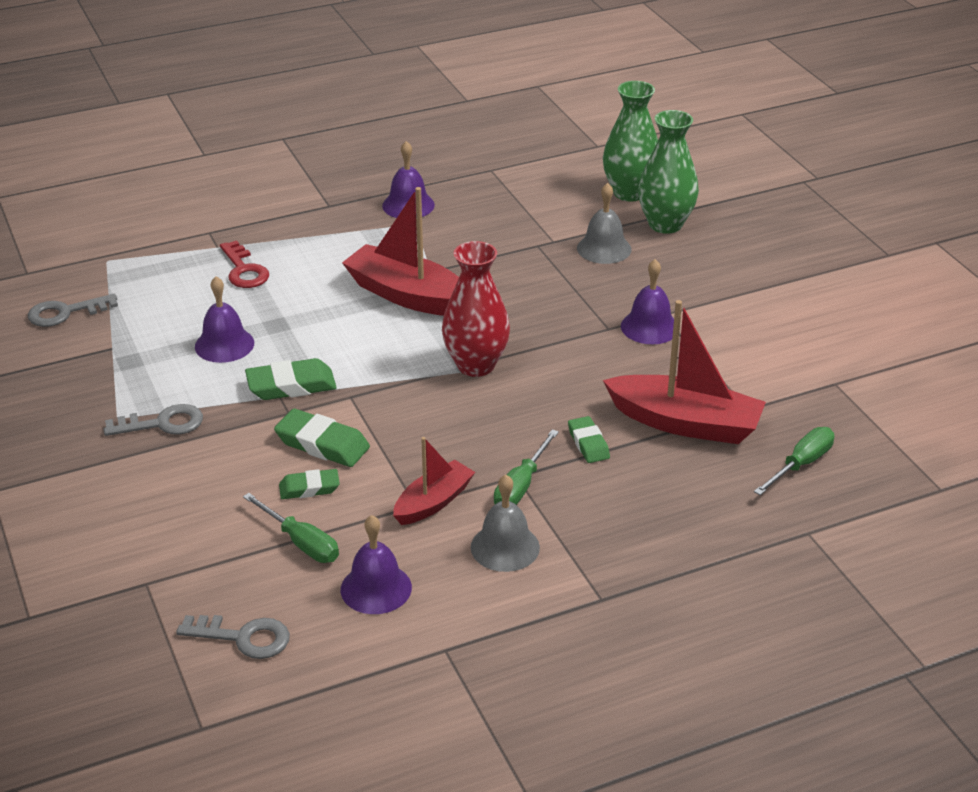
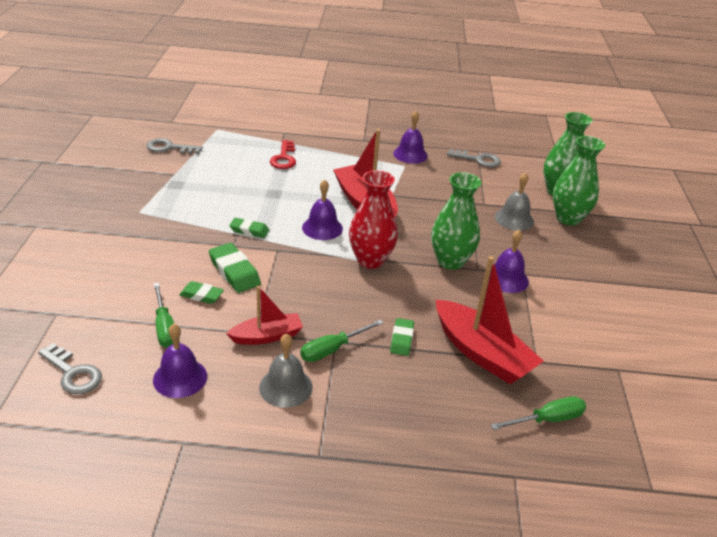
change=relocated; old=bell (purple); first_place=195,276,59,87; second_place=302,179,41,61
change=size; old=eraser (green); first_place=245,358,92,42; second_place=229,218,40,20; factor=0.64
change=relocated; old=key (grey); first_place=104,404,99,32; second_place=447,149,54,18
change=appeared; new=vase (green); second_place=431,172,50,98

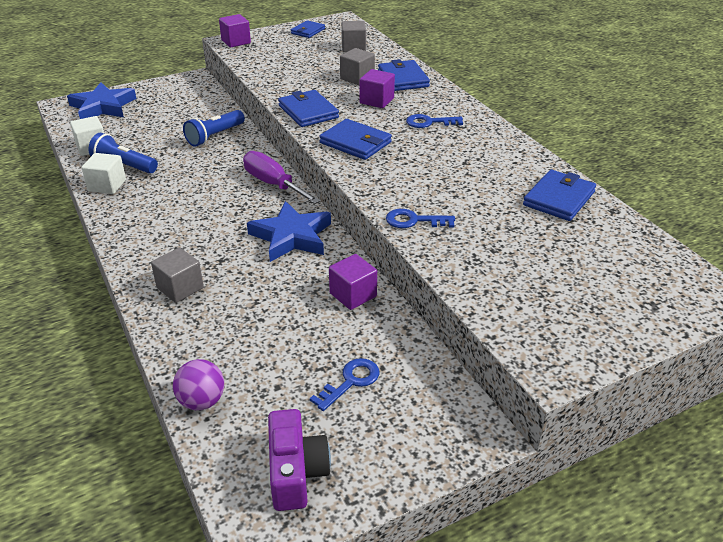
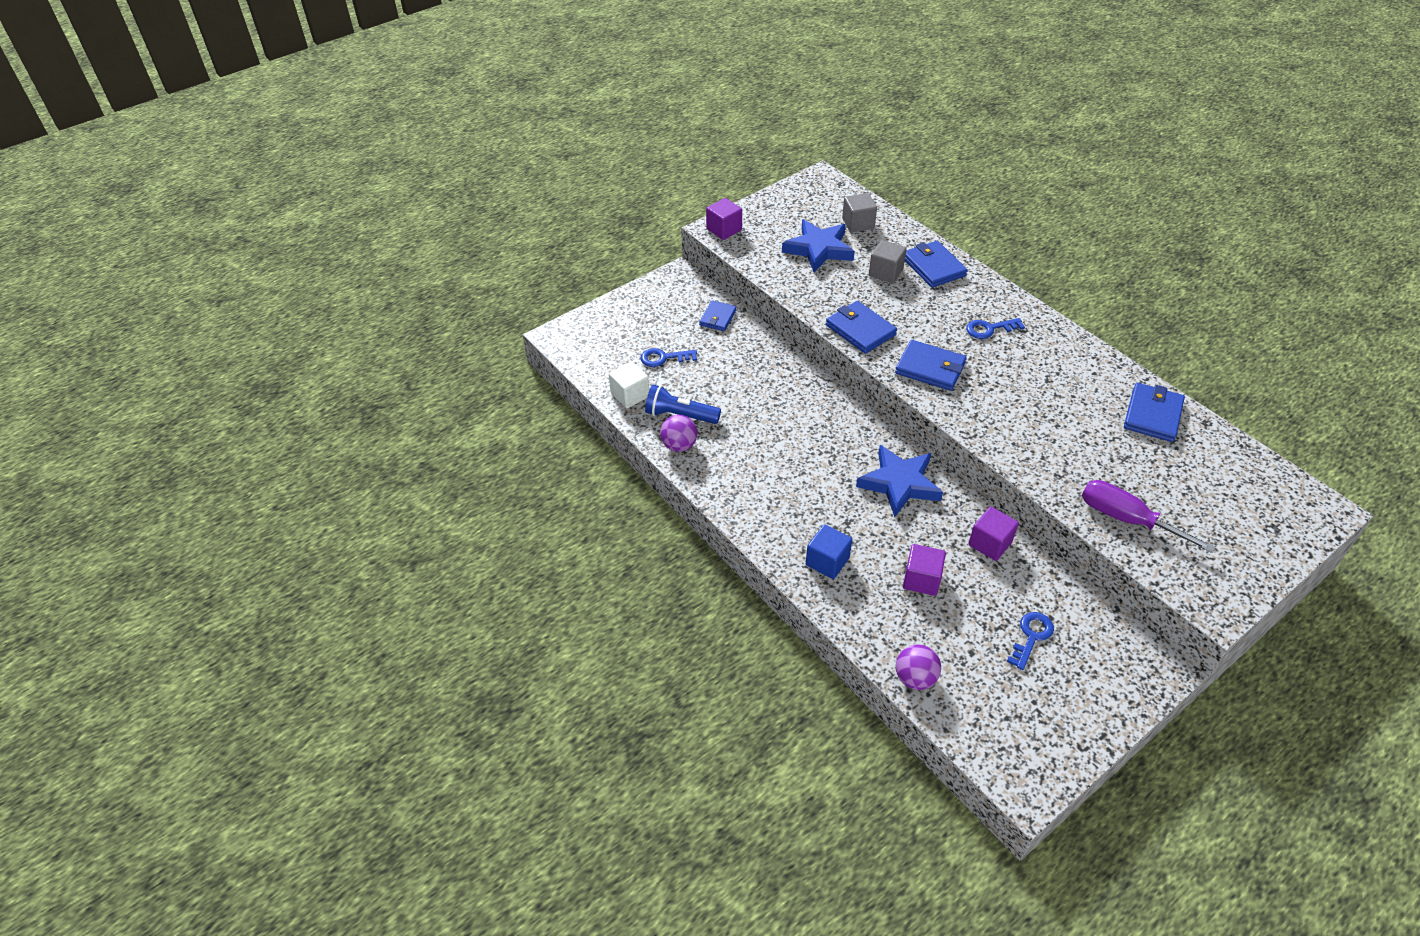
change=relocated; old=wallet (blue); first_place=291,20,34,18; second_place=699,300,38,31
change=relocated; old=cube (purple); first_place=360,69,35,39; second_place=903,544,43,52
change=relocated; old=star (blue); first_place=67,82,70,37; second_place=782,219,73,53
change=missing; old=flashlight (blue); first_place=183,110,62,37
change=relocated; old=screwdriver (purple); first_place=243,151,78,53; second_place=1082,480,134,73
change=exchanged; old=cube (white); new=ball (purple); first_place=82,153,44,41; second_place=660,415,37,37
change=relocated; old=key (blue); first_place=386,209,69,19; second_place=641,348,56,19
change=colour; old=cube (grey); new=cube (blue); first_place=151,247,53,56; second_place=806,524,46,55
change=missing; old=camera (purple); first_place=268,409,63,102

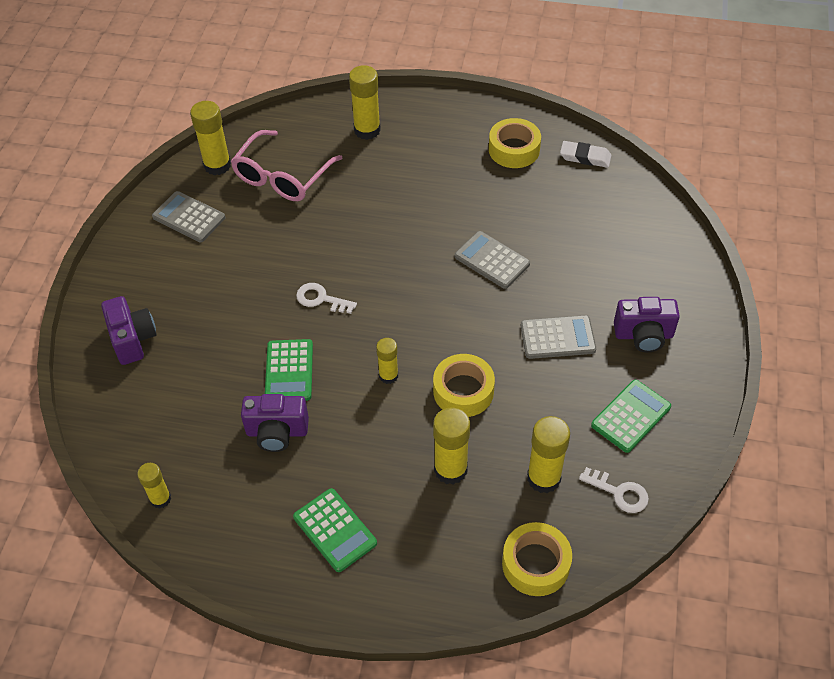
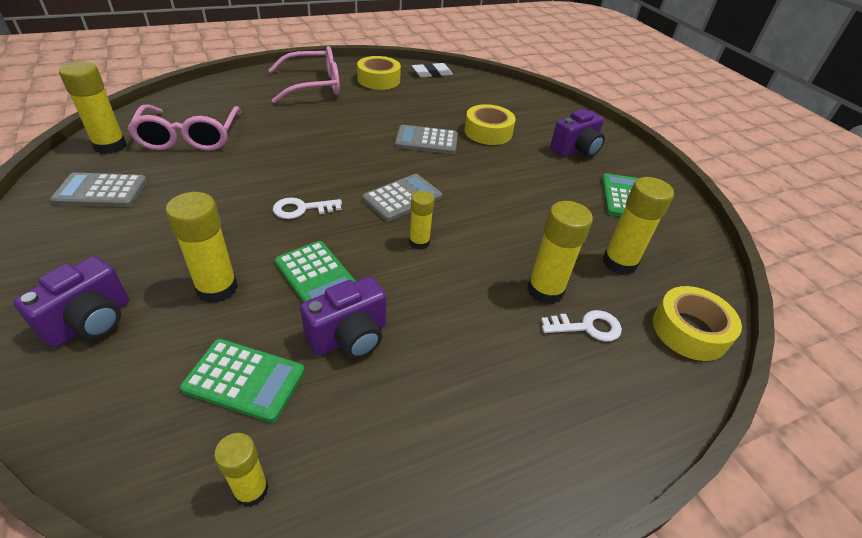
change=relocated; old=glue stick (yellow); first_place=349,65,32,75; second_place=166,192,72,111
change=spun; old=camera (purple); first_place=101,296,56,69; second_place=13,256,116,92; degrees=90
change=relocated; old=calculator (grey); first_place=521,315,75,44; second_place=362,174,80,47
change=relocated; old=tape (yellow); first_place=433,354,62,63; second_place=464,104,52,41
change=relocated; old=key (white); first_place=579,467,70,46; second_place=541,310,81,32
change=relocated; old=calculator (green); first_place=293,488,84,84; second_place=180,339,125,84
change=appeared; new=glasses (pink); second_place=268,46,72,57

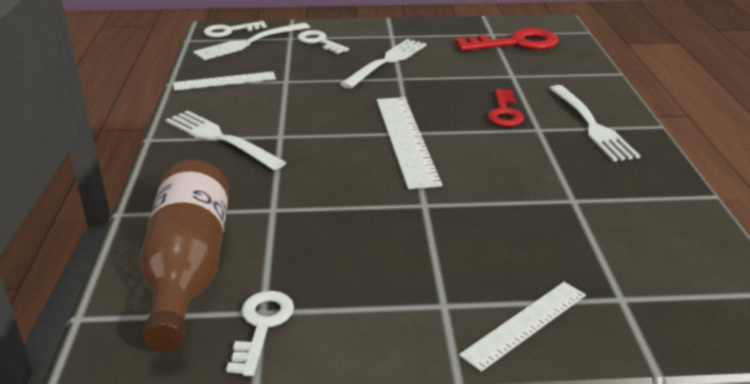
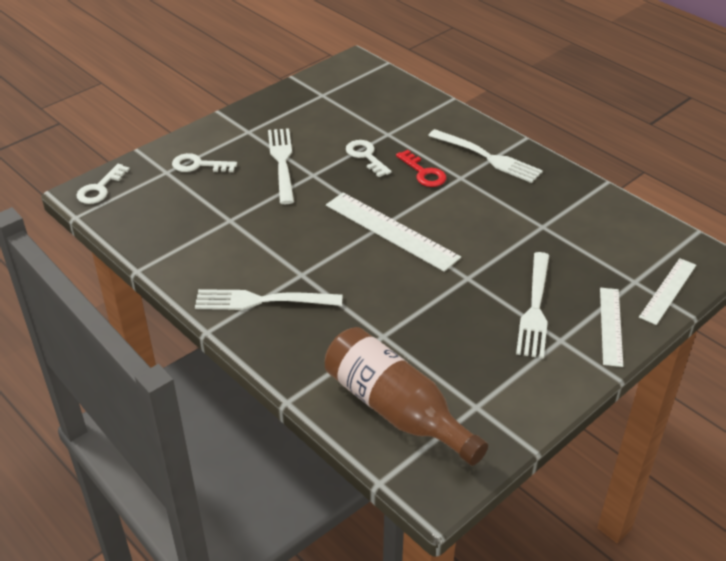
change=relocated; old=fork (white); first_place=193,23,117,37; second_place=516,252,33,107
change=missing; old=key (red); first_place=455,28,104,23
change=relocated; old=ruler (white); first_place=173,71,103,20; second_place=639,258,57,67
change=relocated; old=key (white); first_place=226,291,68,85; second_place=346,140,46,37

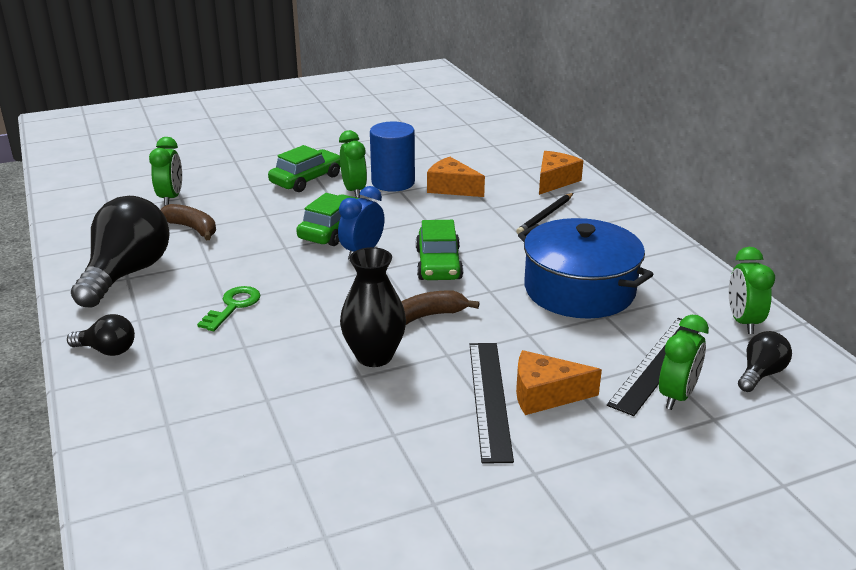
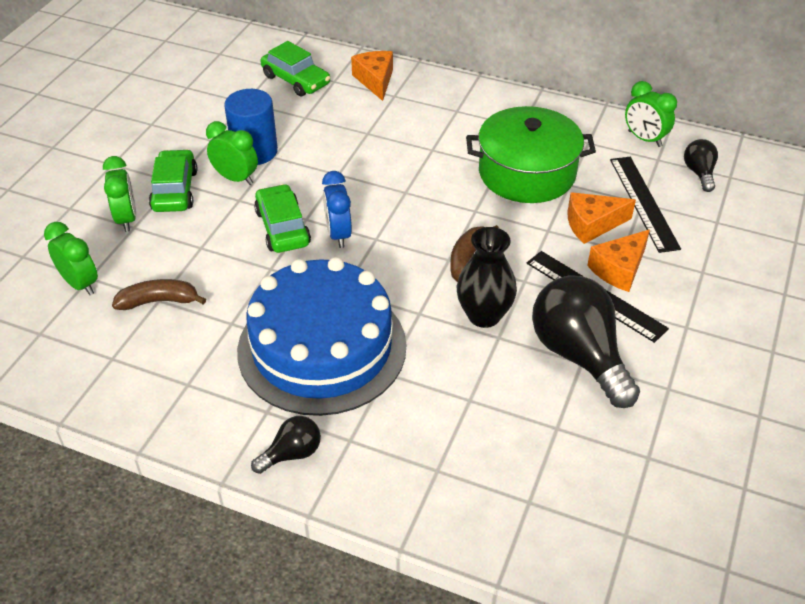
change=relocated; old=cheese (orange); first_place=427,157,58,40; second_place=568,192,68,52
change=missing; old=pencil (black); first_place=516,193,57,41
change=relocated; old=light bulb (black); first_place=71,196,99,111; second_place=532,276,108,132
change=colour; old=pot (blue); new=pot (green); first_place=518,218,136,101; second_place=466,106,130,97
change=relocated; old=car (green); first_place=416,220,47,60; second_place=260,41,70,55
change=exchanged; old=key (green); new=cake (blue); first_place=197,286,63,45; second_place=237,257,169,159
change=relocated; old=clock (green); first_place=659,315,50,95; second_place=103,156,33,76

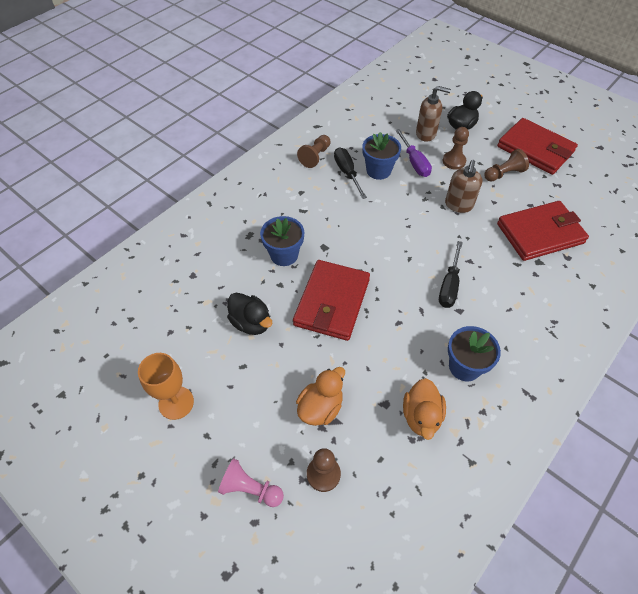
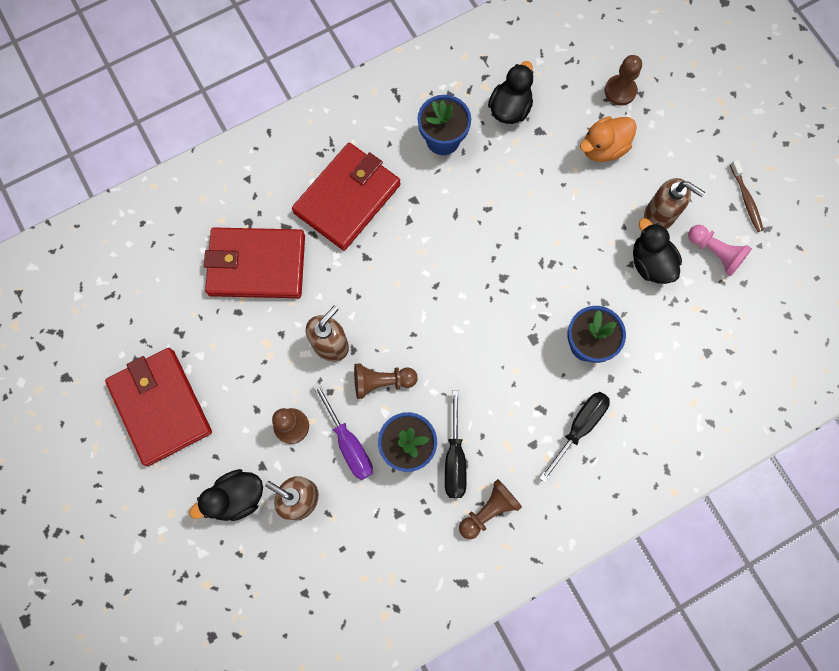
change=spun; old=screwdriver (purple); first_place=396,129,36,48; second_place=313,382,60,98; degrees=150
change=relocated; old=pawn (brown); first_place=484,149,45,32; second_place=354,363,64,36
change=relocated; old=screwdriver (black); first_place=439,241,24,67; second_place=539,392,71,91
change=relocated; old=wallet (red); first_place=293,260,77,81; second_place=292,143,108,107
change=exchanged; old=goblet (orange); new=toothbrush (brown); first_place=138,353,56,67; second_place=730,160,34,72
change=colour; old=duck (orange); new=duck (black); first_place=403,378,43,62; second_place=488,61,45,63
change=relocated; old=pawn (pink); first_place=218,458,66,49; second_place=688,225,64,51
change=appeared; new=soap dispenser (brown); second_place=644,178,61,51

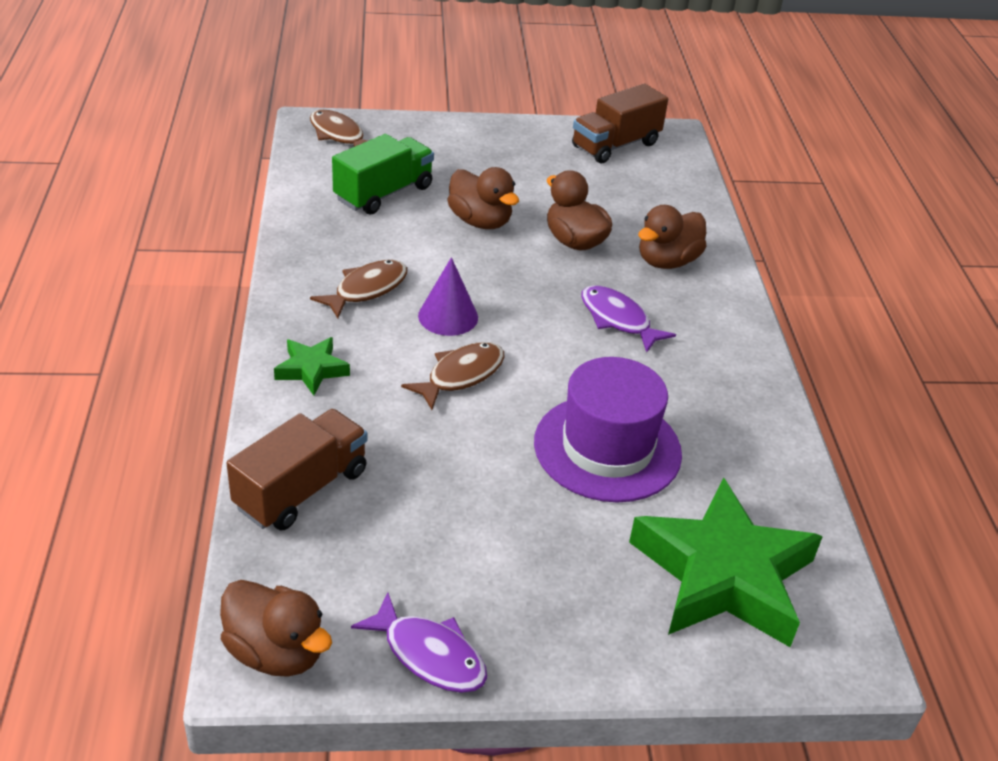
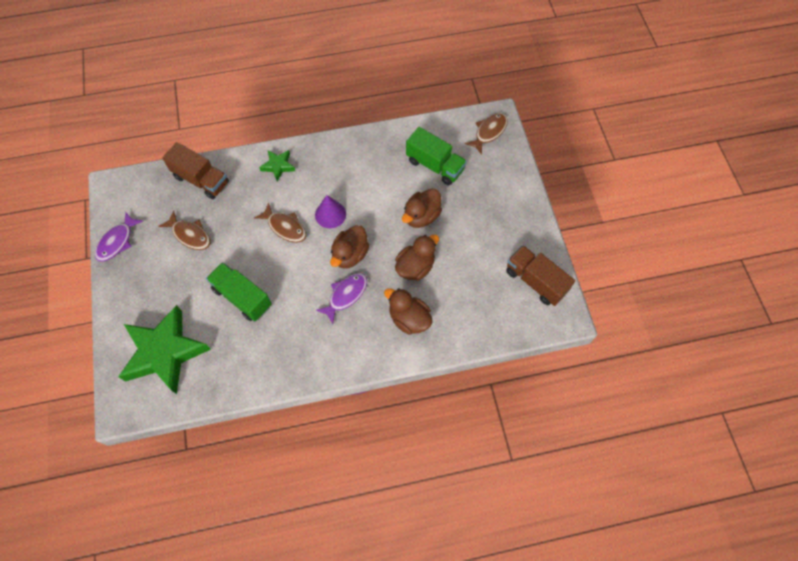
change=relocated; old=fish (brown); first_place=310,260,97,58; second_place=158,210,52,40
change=exchanged; old=hat (purple); new=truck (green); first_place=534,357,148,145; second_place=206,262,66,59
change=relocated; old=duck (brown); first_place=220,580,112,97; second_place=330,225,40,44

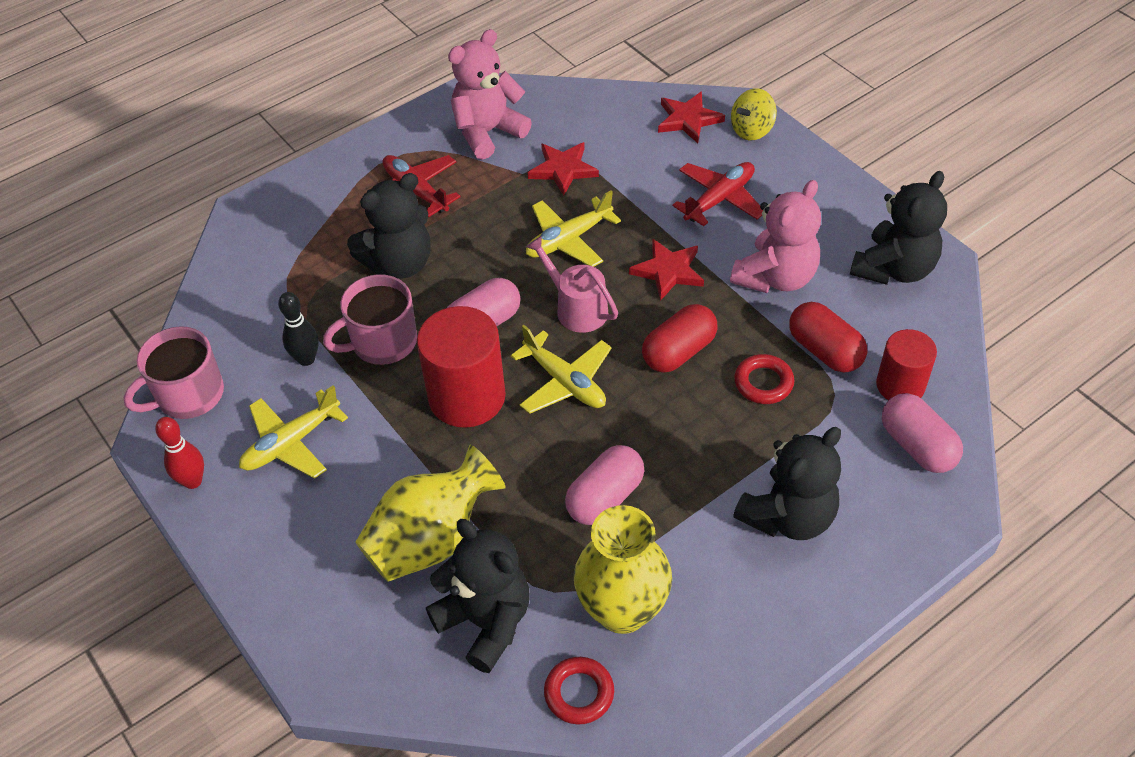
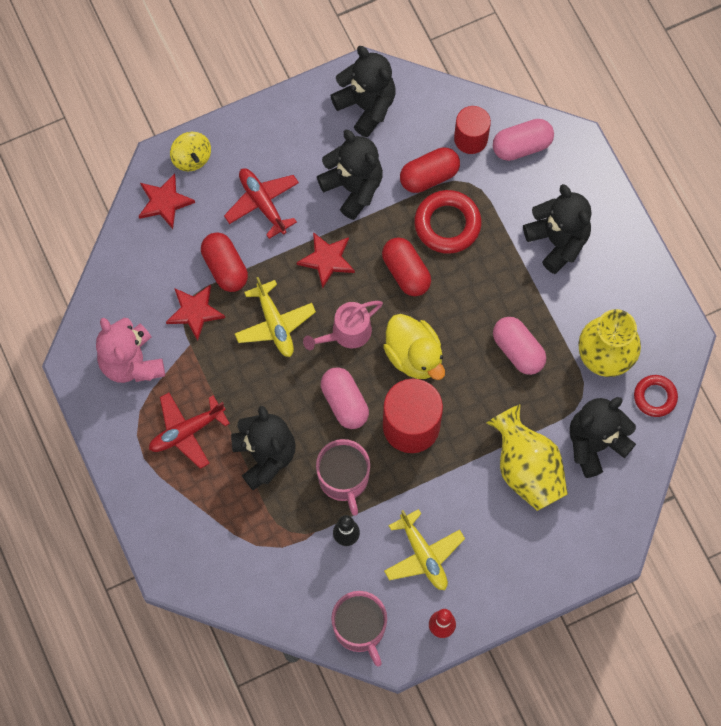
change=colour; old=teddy bear (pink); new=teddy bear (black); first_place=730,180,91,113; second_place=317,130,66,90
change=exchanged; old=plane (yellow); new=duck (yellow); first_place=511,325,101,89; second_place=383,314,62,66
change=size; old=ring (red); first_place=734,354,60,50; second_place=414,190,67,64; factor=1.58
change=appeared; new=capsule (red); second_place=201,232,47,60

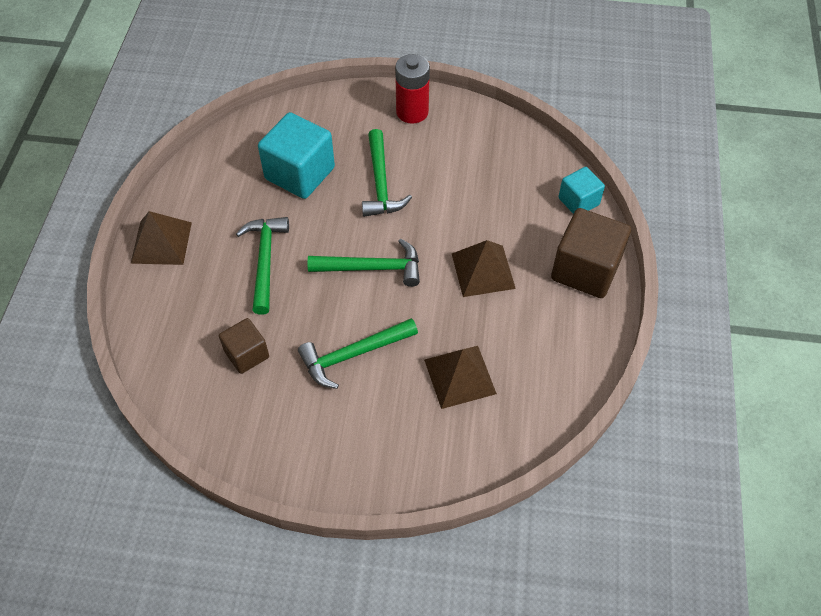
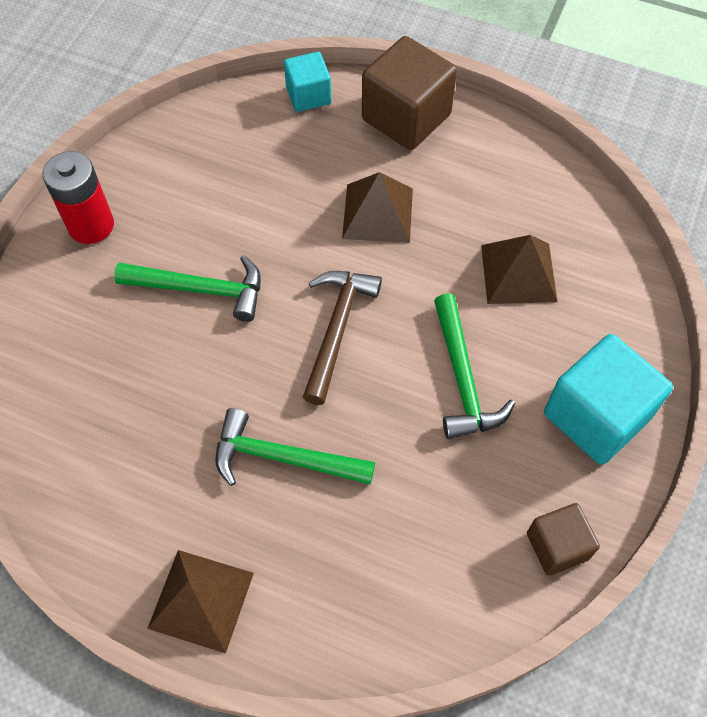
change=relocated; old=cube (turquoise); first_place=258,112,77,87; second_place=544,334,129,131
change=colour; old=hammer (green); new=hammer (brown); first_place=308,239,112,48; second_place=303,271,79,134
change=relocated; old=cube (brown); first_place=219,318,50,56; second_place=527,503,73,73

